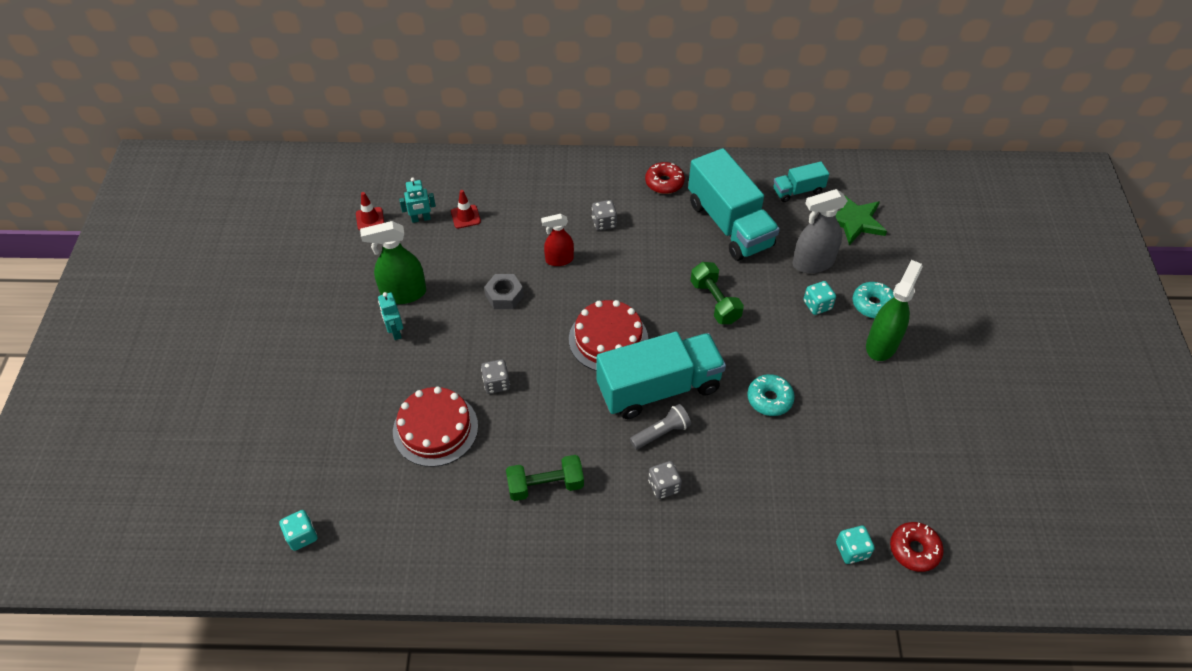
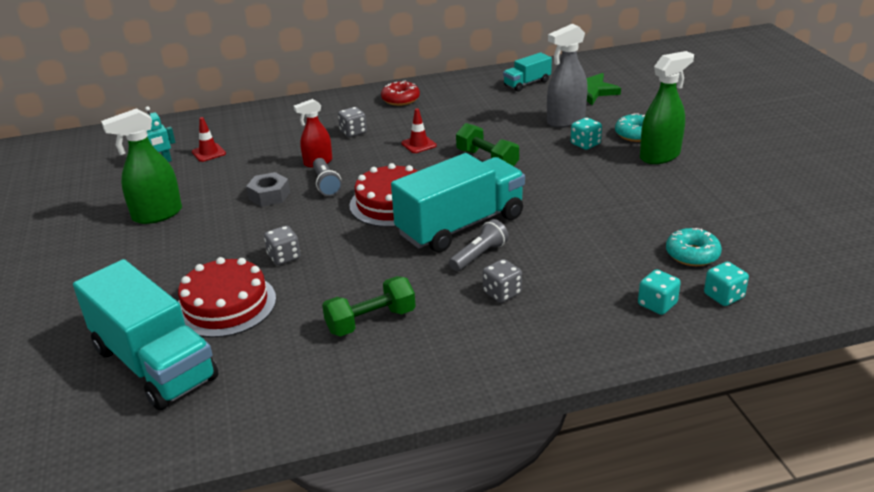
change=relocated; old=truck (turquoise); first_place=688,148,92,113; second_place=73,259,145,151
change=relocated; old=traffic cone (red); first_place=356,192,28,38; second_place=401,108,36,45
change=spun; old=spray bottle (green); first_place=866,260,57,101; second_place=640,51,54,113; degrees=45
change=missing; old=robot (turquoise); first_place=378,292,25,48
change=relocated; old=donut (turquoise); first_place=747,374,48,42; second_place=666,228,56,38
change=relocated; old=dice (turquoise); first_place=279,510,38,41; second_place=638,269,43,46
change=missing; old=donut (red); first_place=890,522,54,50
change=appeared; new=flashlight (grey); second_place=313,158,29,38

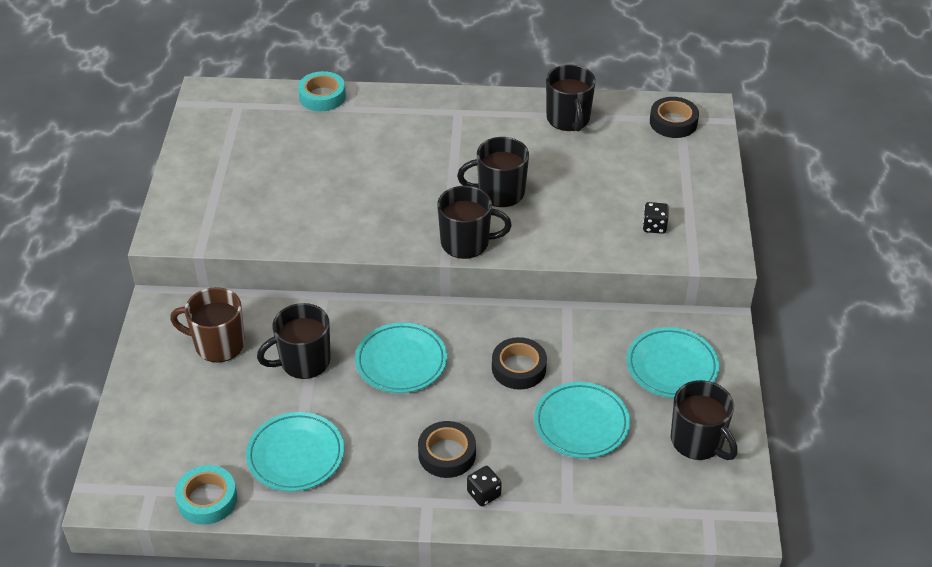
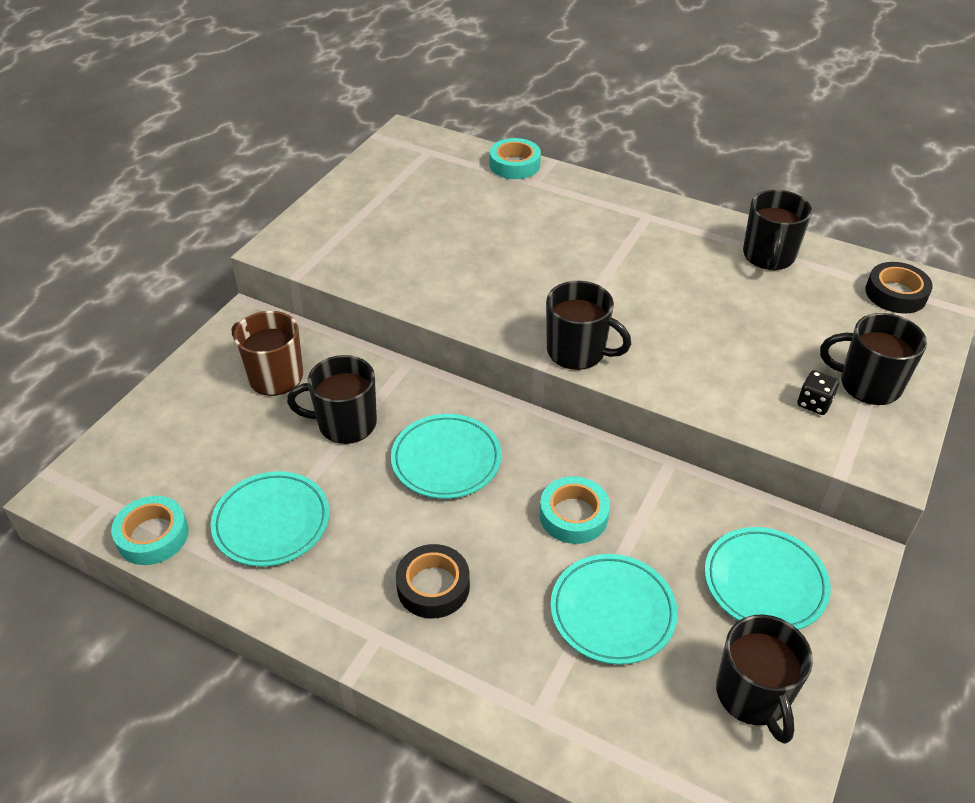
change=relocated; old=mug (black); first_place=457,137,72,70; second_place=820,313,107,92
change=colour; old=tape (black); new=tape (turquoise); first_place=492,337,55,53; second_place=540,476,70,68
change=missing; old=dice (black); first_place=467,466,35,40

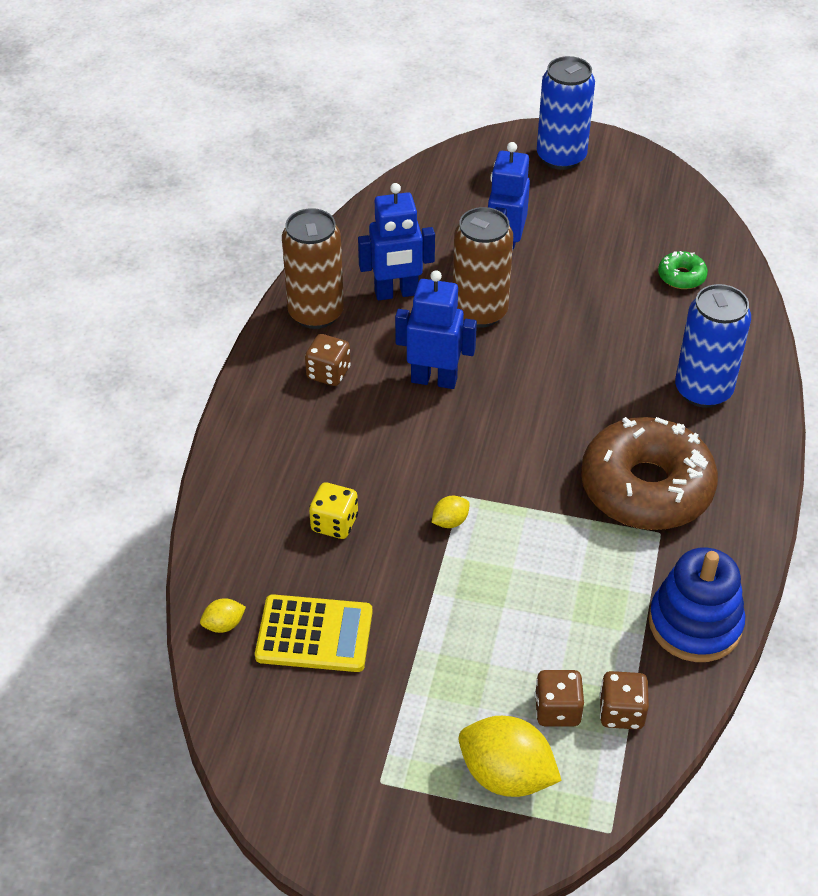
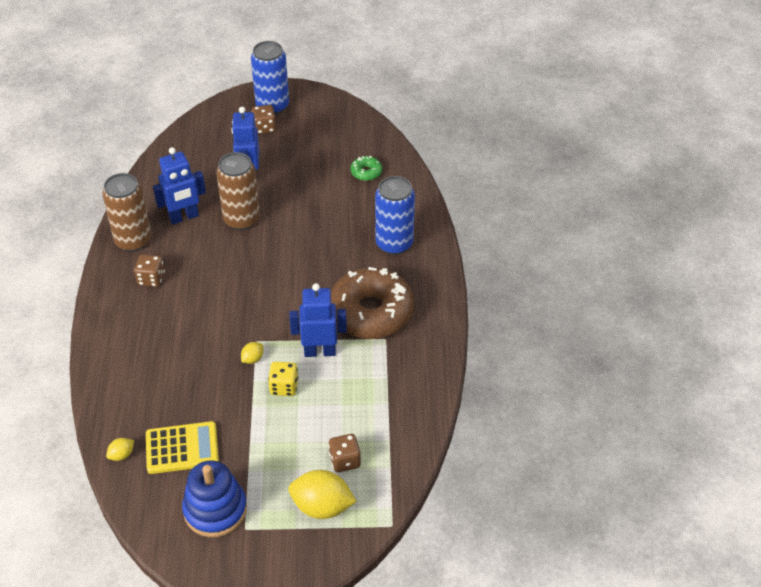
change=relocated; old=robot (blue); first_place=395,270,82,119; second_place=289,283,58,74
change=relocated; old=dice (yellow); first_place=309,482,49,57; second_place=268,362,30,34
change=relocated; old=stacking toy (blue); first_place=649,547,96,115; second_place=182,460,65,77
change=relocated; old=dice (brown); first_place=599,671,50,59; second_place=252,105,24,29

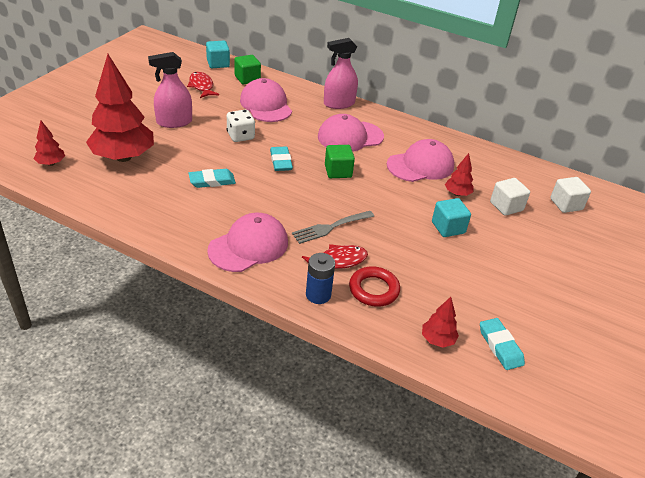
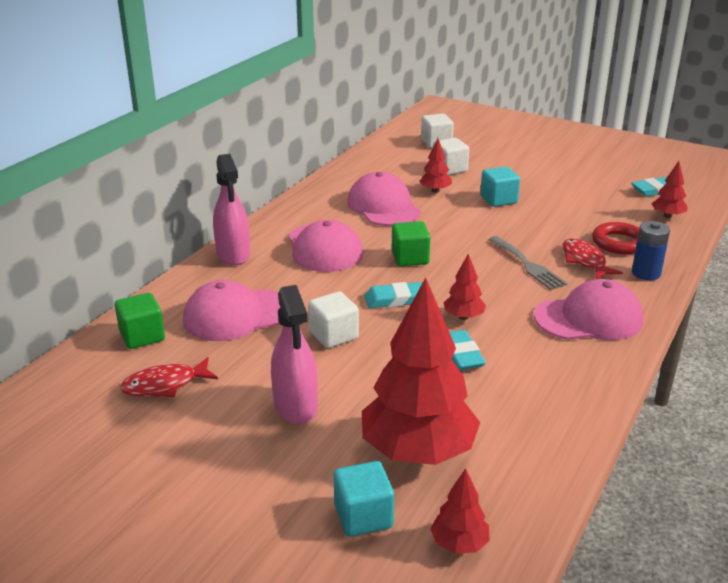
change=relocated; old=cube (turquoise); first_place=206,41,24,27; second_place=334,461,60,76
change=exchanged; old=dice (white); new=cube (white); first_place=227,110,28,32; second_place=308,291,51,57
change=spun; old=cap (pink); first_place=207,213,81,59; second_place=534,279,109,61; degrees=120
change=appeared; new=tree (red); second_place=444,254,42,66

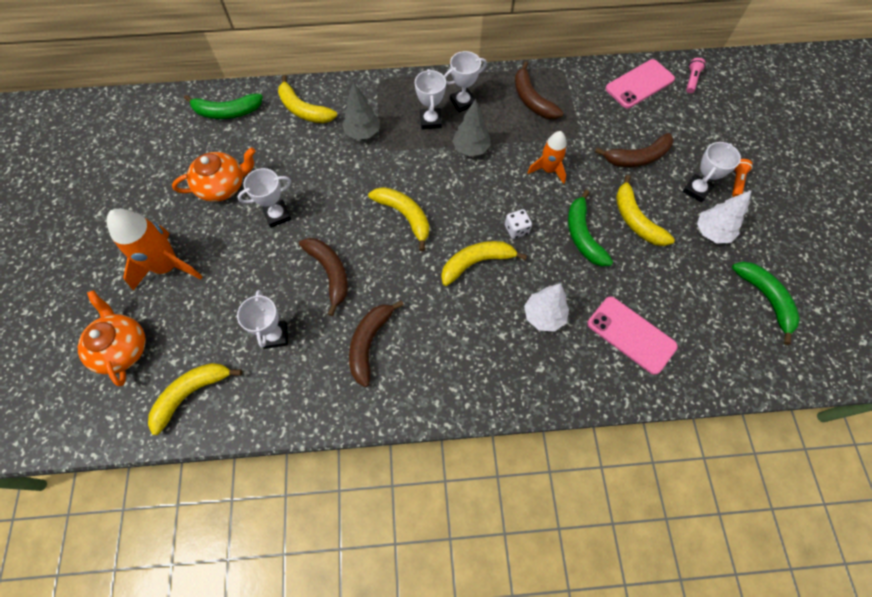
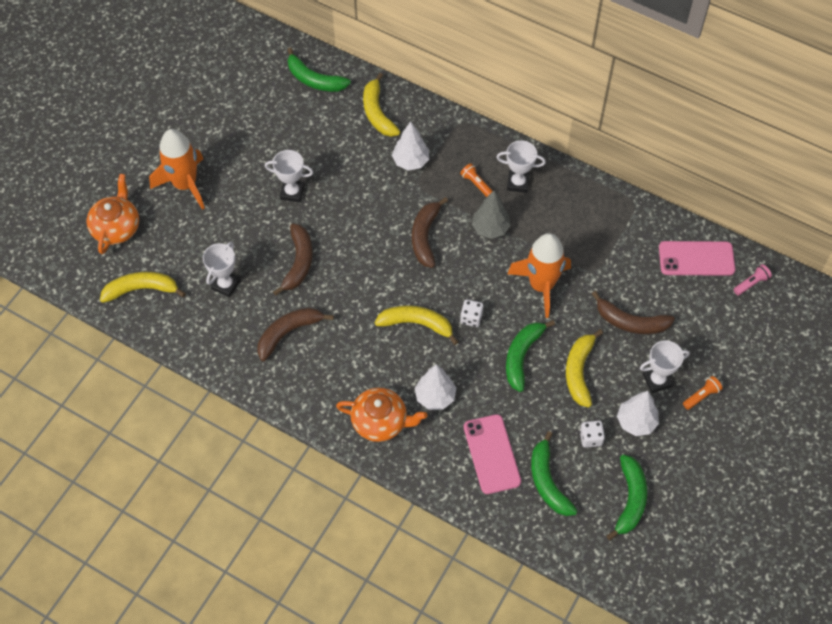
change=relocated; old=banana (brown); first_place=515,61,49,58; second_place=412,197,36,71
change=exchanged; old=trophy (white); new=flashlight (orange); first_place=415,69,31,61; second_place=460,163,33,34
change=colour; old=tree (grey); new=tree (white); first_place=342,82,38,58; second_place=392,121,37,50
change=size; old=rocket (orange); first_place=527,131,40,53; second_place=507,233,64,85; factor=1.65
change=relocated; old=teapot (orange); first_place=172,147,84,55; second_place=336,388,91,54
change=missing; old=banana (yellow); first_place=368,187,61,64
change=appeared; new=dice (white); second_place=580,421,25,27
change=appeared; new=banana (green); second_place=531,431,46,85

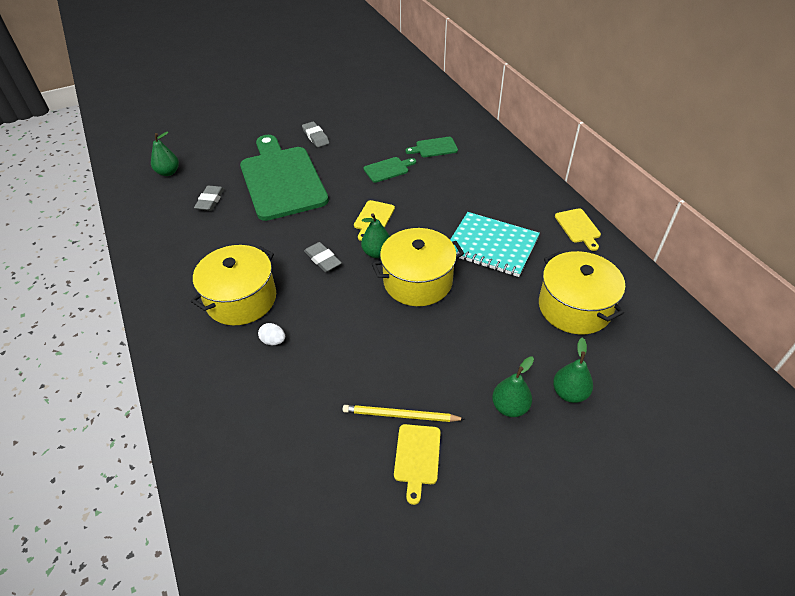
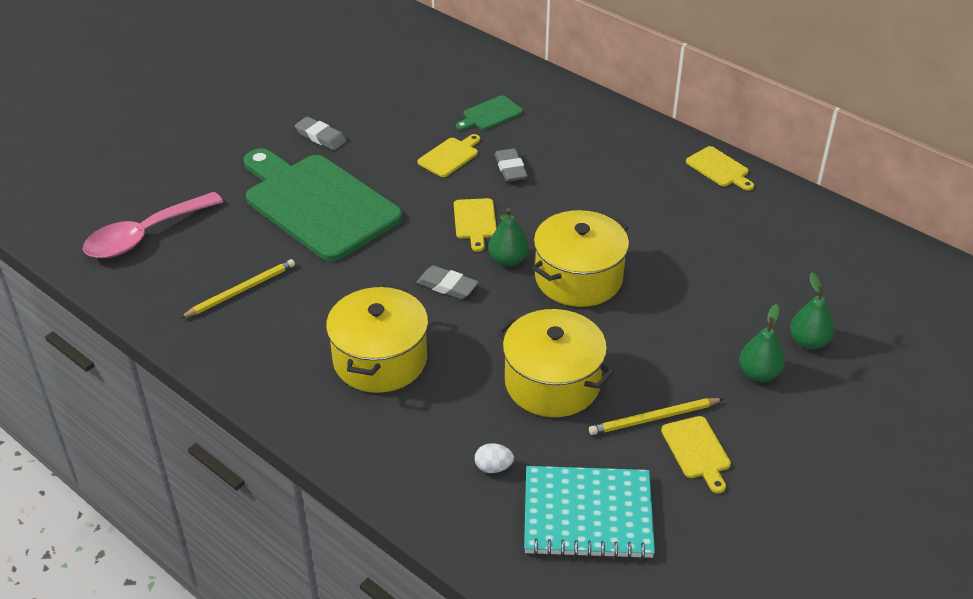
change=exchanged; old=pear (green); new=spoon (pink); first_place=151,131,28,45; second_place=83,192,140,66
change=colour; old=cutting board (green); new=cutting board (yellow); first_place=364,157,52,26; second_place=418,134,62,43
change=relocated; old=eraser (grey); first_place=194,186,30,25; second_place=494,148,34,34
change=relocated; old=notebook (turquoise); first_place=450,212,90,65; second_place=524,466,131,94
change=relocated; old=pot (yellow); first_place=539,251,86,84; second_place=497,309,117,108
change=relocated; old=egg (white); first_place=258,323,27,22; second_place=475,443,39,30
change=appeared; new=pencil (yellow); second_place=180,259,115,59

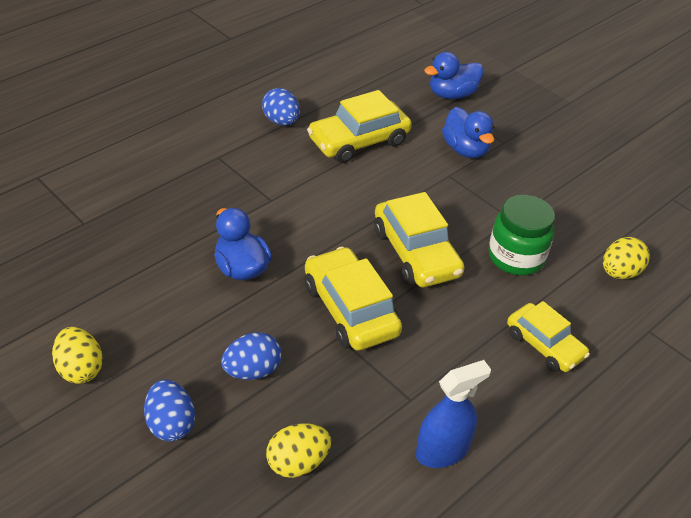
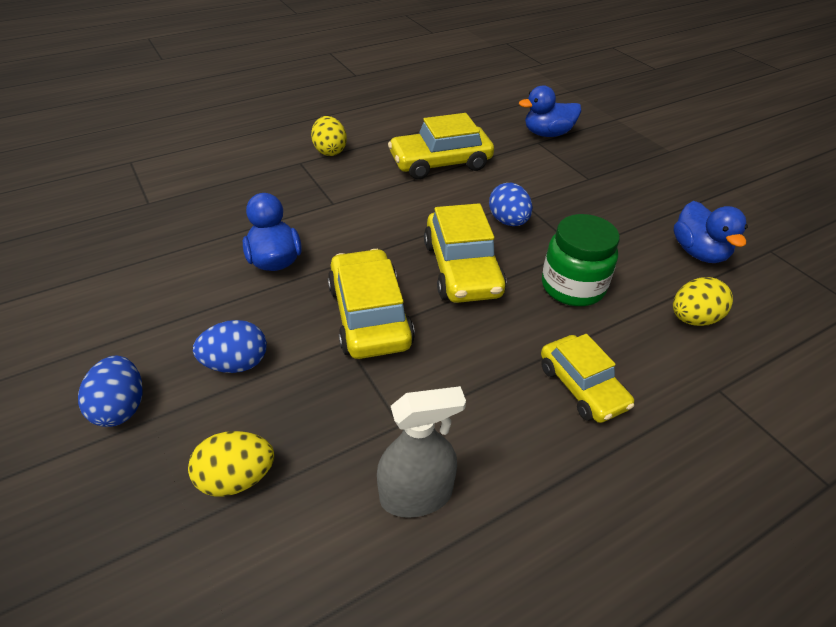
change=relocated; old=egg (blue); first_place=262,88,38,38; second_place=489,183,44,43
change=relocated; old=duck (blue); first_place=442,107,52,51; second_place=674,201,74,62
change=relocated; old=egg (yellow); first_place=52,327,51,57; second_place=311,116,36,40
change=colour; old=spray bottle (blue); new=spray bottle (grey); first_place=416,360,75,108; second_place=377,386,89,131

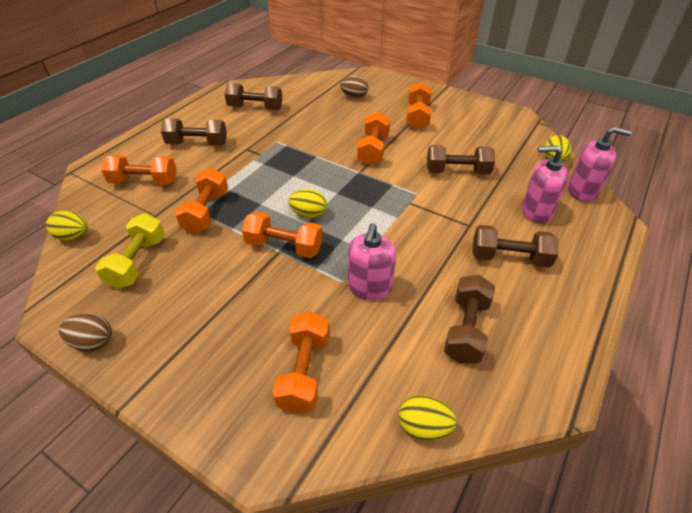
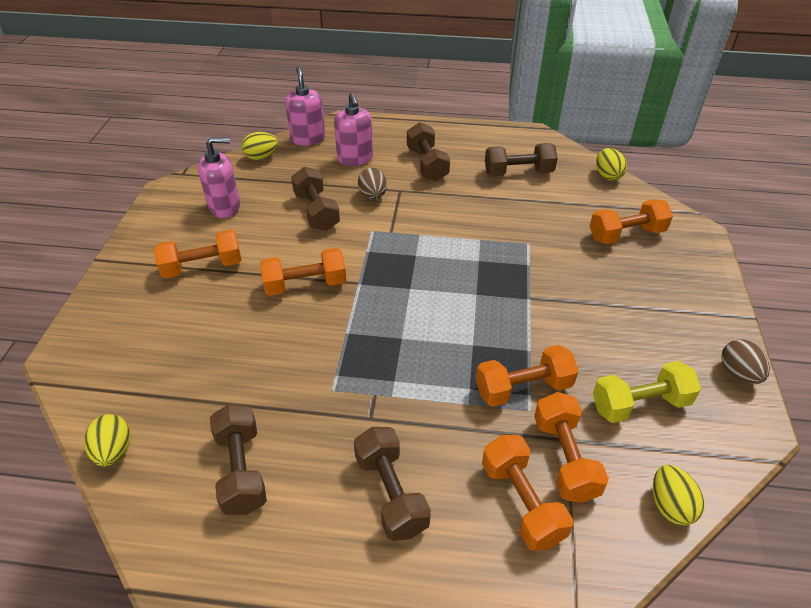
change=relocated; old=egg (brown); first_place=340,76,28,23; second_place=358,168,29,31
change=relocated; old=egg (yellow); first_place=288,189,39,29; second_place=84,414,46,52
change=relocated; old=dumbbell (orange); first_place=242,211,81,47; second_place=534,392,75,111
change=relocated; old=soap dispenser (pink); first_place=348,223,48,77; second_place=198,137,42,81

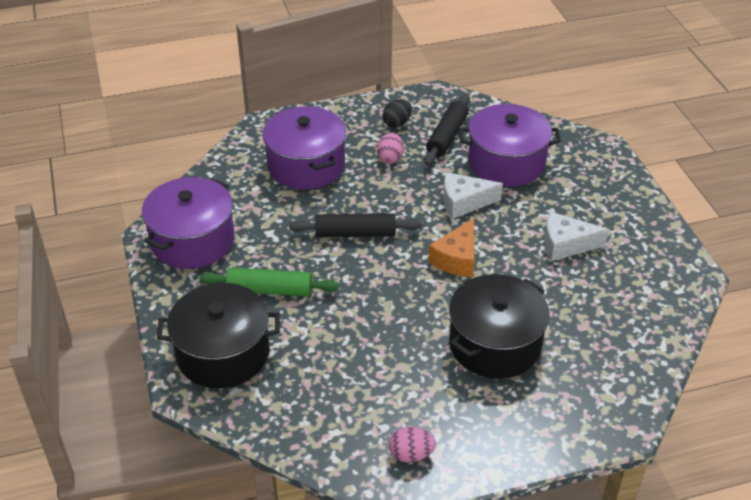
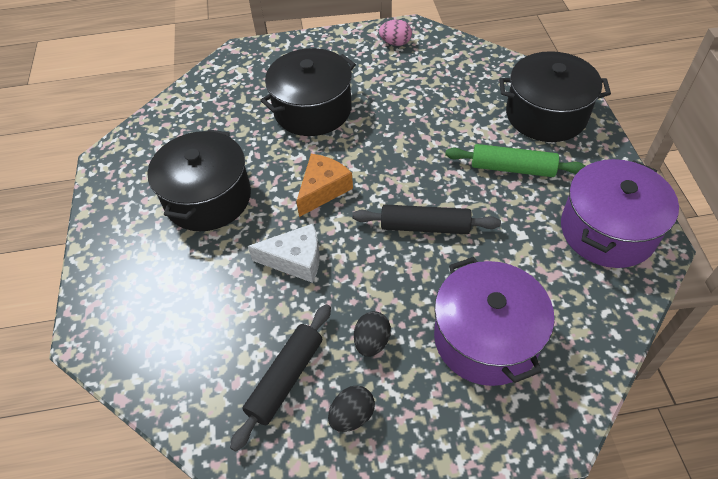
change=missing; old=pot (purple); first_place=459,104,102,82
change=colour; old=egg (pink); new=egg (black); first_place=377,132,27,32; second_place=354,311,37,46
change=exchanged; old=cheese (white); new=pot (black); first_place=544,212,65,49; second_place=147,129,104,102

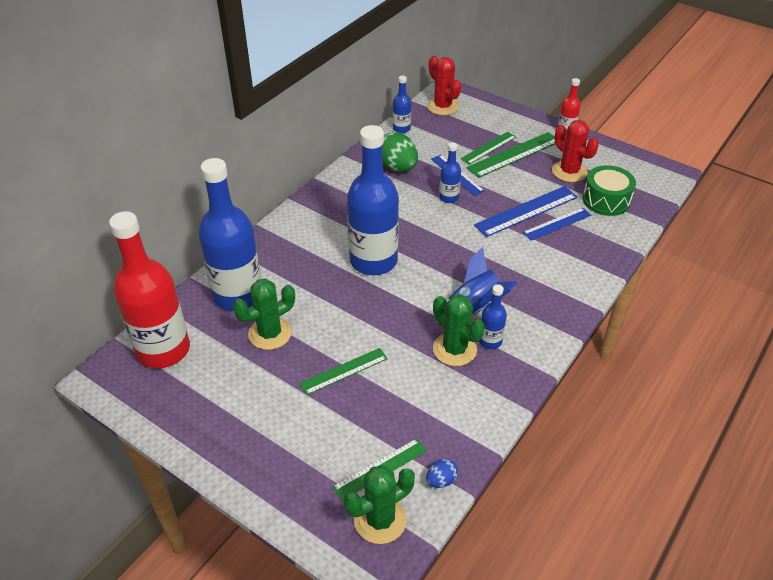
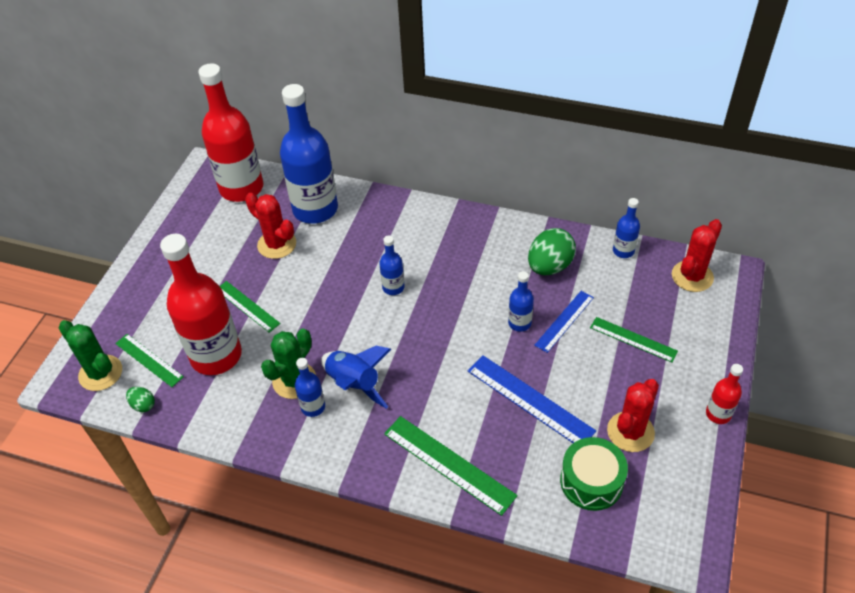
change=size; old=bottle (blue); first_place=347,125,52,150; second_place=379,236,26,59; factor=0.45
change=relocated; old=ruler (green); first_place=467,132,88,46; second_place=384,416,134,100
change=missing; old=ruler (blue); first_place=522,208,69,33
change=colour; old=cactus (green); new=cactus (red); first_place=233,279,62,71; second_place=245,193,51,66
change=colour; old=egg (blue); new=egg (green); first_place=426,459,32,29; second_place=126,387,29,25
change=appeared; new=bottle (red); second_place=160,234,82,141

